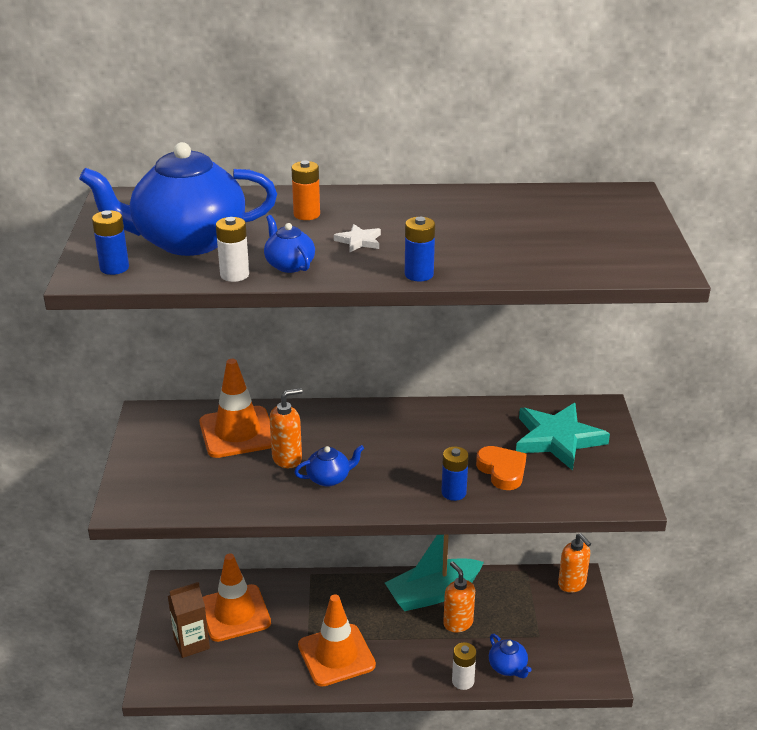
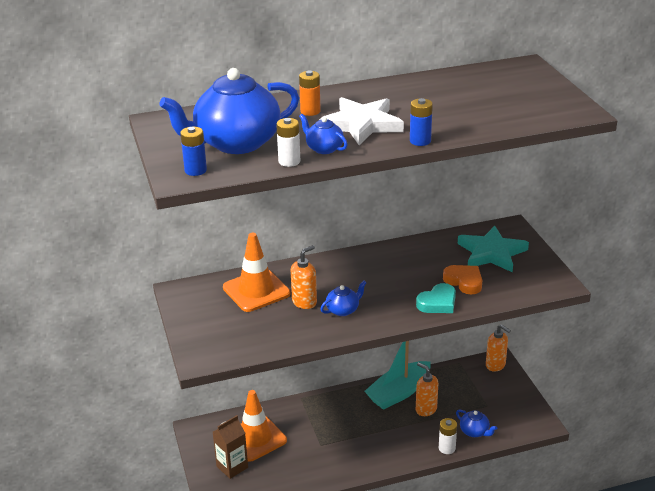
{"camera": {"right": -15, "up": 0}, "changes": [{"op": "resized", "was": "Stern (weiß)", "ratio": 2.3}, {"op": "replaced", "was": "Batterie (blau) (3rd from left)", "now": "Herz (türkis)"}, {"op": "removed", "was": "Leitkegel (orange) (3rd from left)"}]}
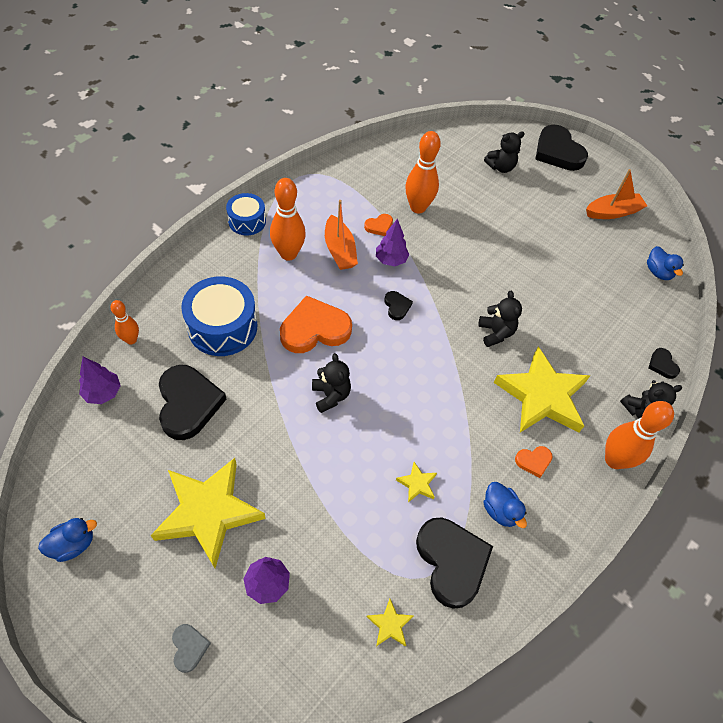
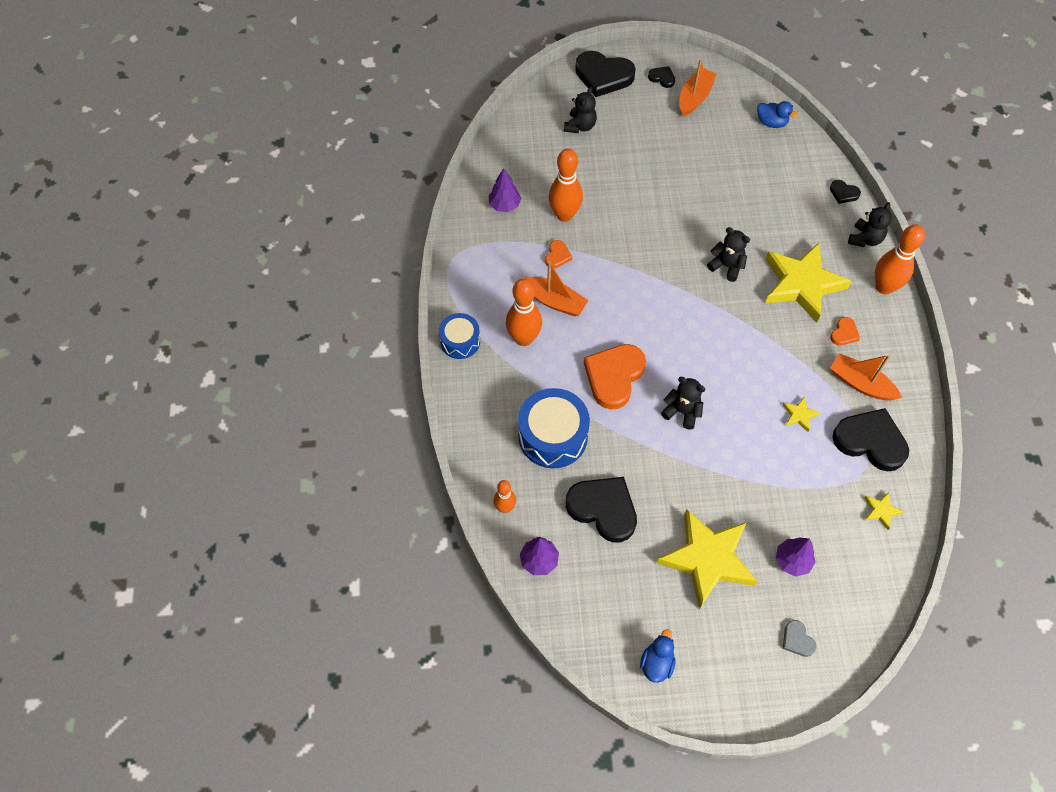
{"camera": {"right": -40, "up": 5}, "changes": [{"op": "moved", "was": "Baum (lila) (3rd from left in the first image)", "now": "Baum (lila) (1st from left)"}, {"op": "moved", "was": "Herz (schwarz) (2nd from left in the first image)", "now": "Herz (schwarz) (3rd from left)"}, {"op": "replaced", "was": "Ente (blau) (2nd from left)", "now": "Boot (orange) (3rd from left)"}, {"op": "turned", "was": "Herz (grau)", "clockwise": -150}]}
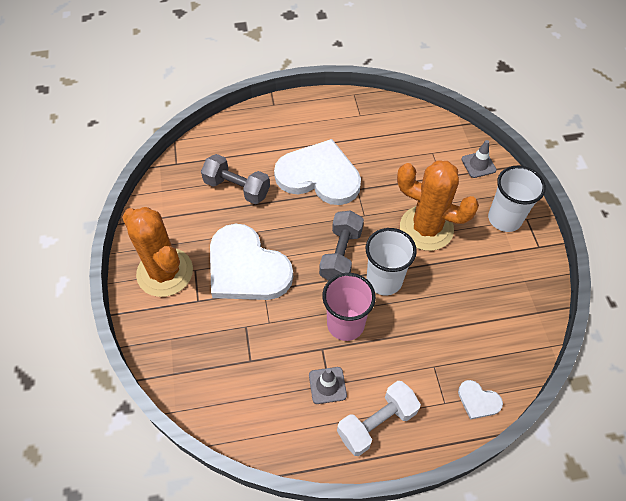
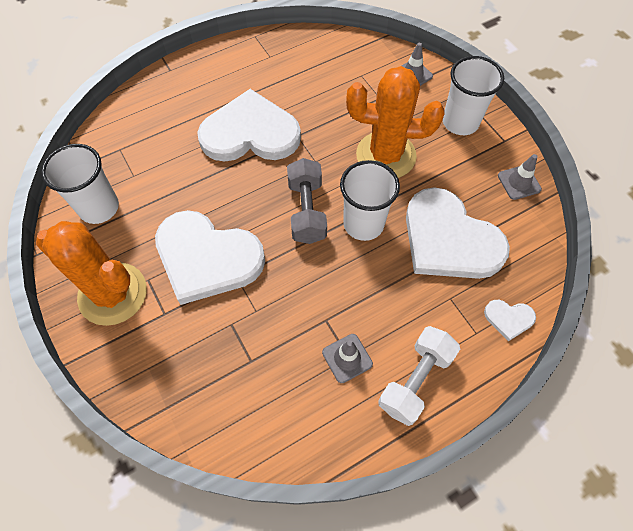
{"camera": {"right": -20, "up": 5}, "changes": [{"op": "removed", "was": "Hantel (grau) (1st from left)"}, {"op": "removed", "was": "Becher (rosa)"}, {"op": "added", "now": "Becher (weiß) (1st from left)"}, {"op": "added", "now": "Leitkegel (grau) (3rd from left)"}, {"op": "added", "now": "Herz (weiß) (3rd from left)"}]}
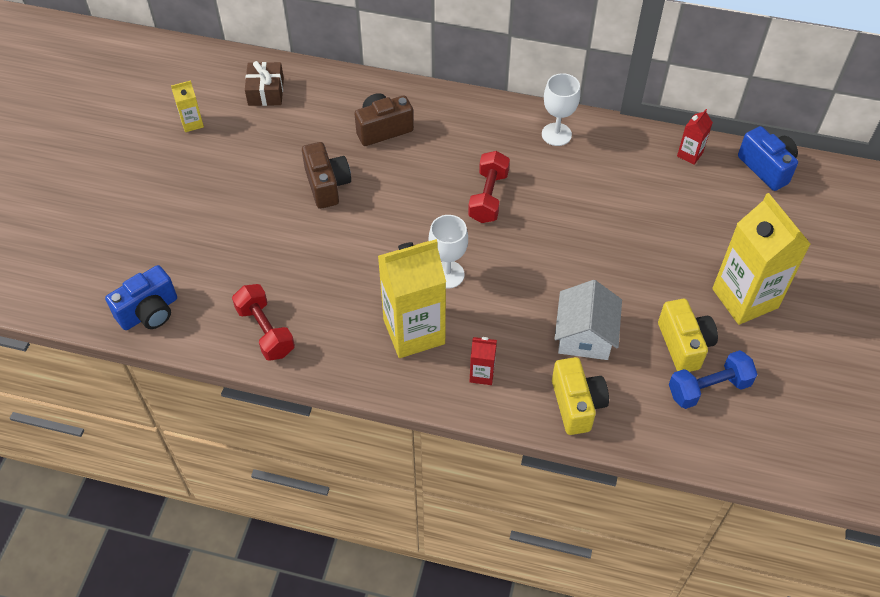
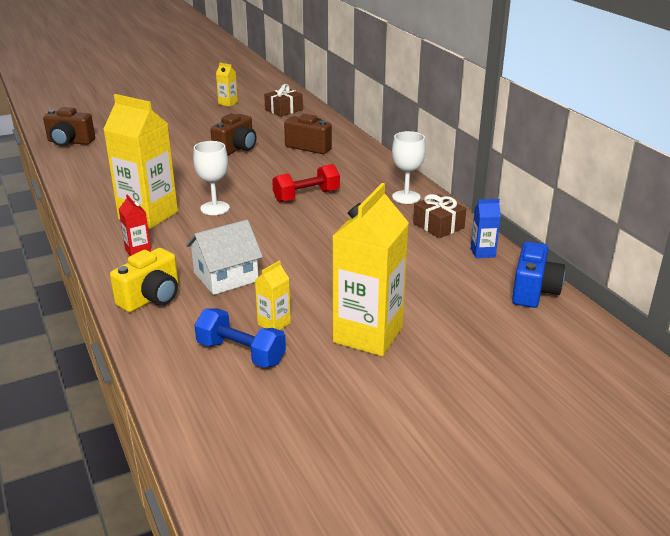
{"camera": {"right": 50, "up": -25}, "changes": [{"op": "recoloured", "was": "Getränkekarton (rot) (2nd from left)", "now": "Getränkekarton (blau)"}, {"op": "recoloured", "was": "Kamera (blau) (1st from left)", "now": "Kamera (braun) (1st from left)"}, {"op": "removed", "was": "Hantel (rot) (1st from left)"}, {"op": "replaced", "was": "Kamera (gelb) (2nd from left)", "now": "Getränkekarton (gelb) (3rd from left)"}, {"op": "added", "now": "Geschenk (braun) (2nd from left)"}]}
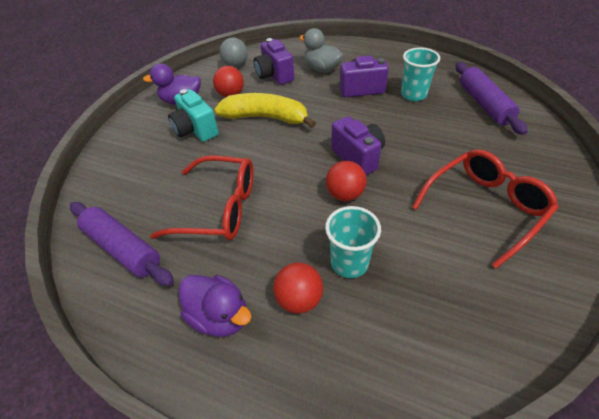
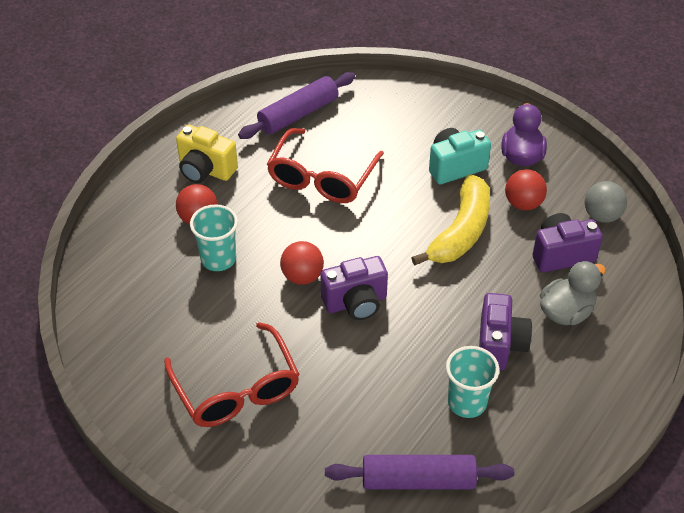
{"camera": {"right": 100, "up": 0}, "changes": [{"op": "replaced", "was": "Ente (lila) (2nd from left)", "now": "Kamera (gelb)"}]}
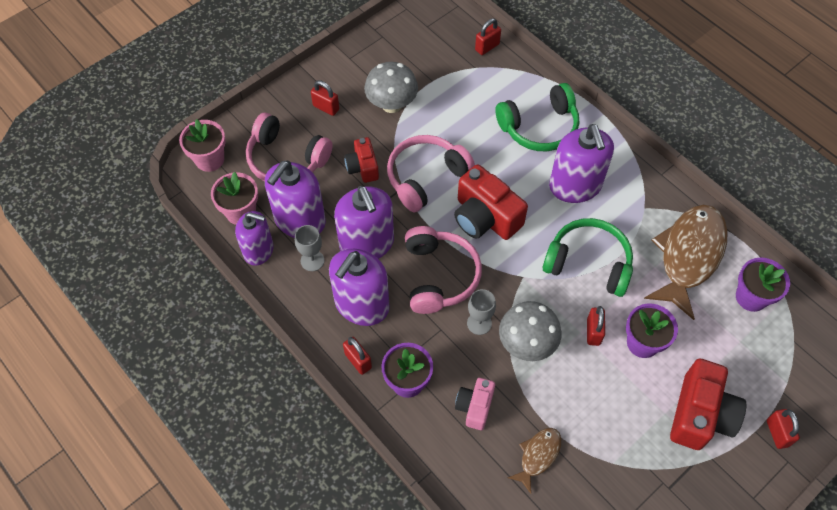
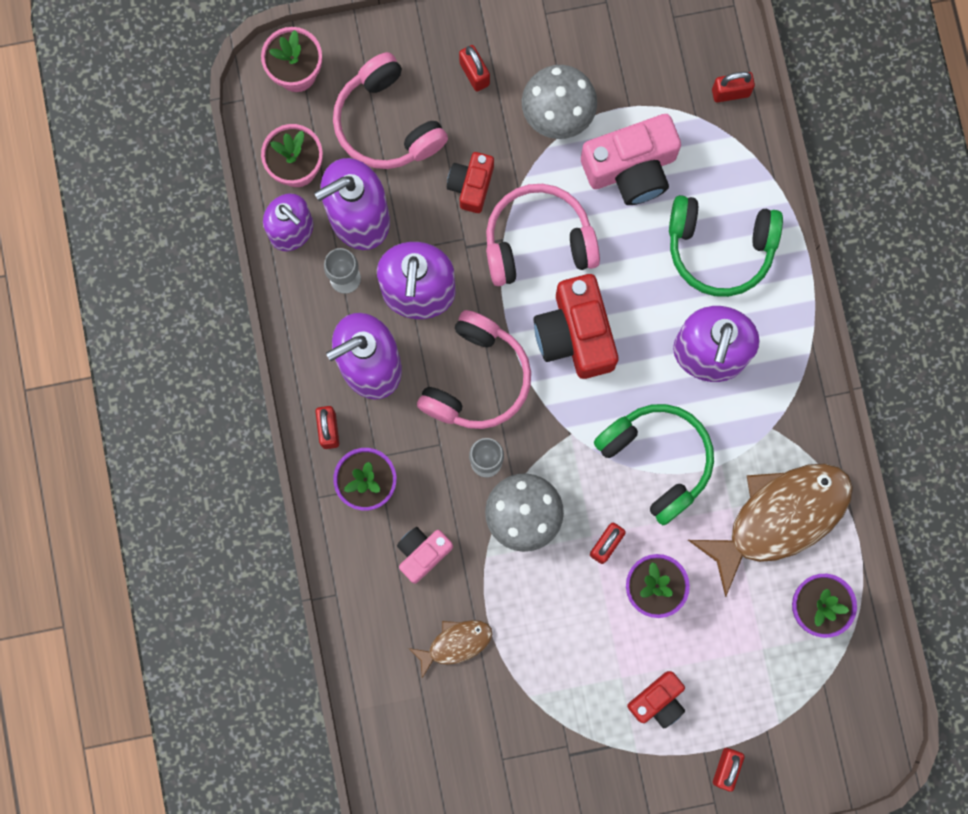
{"camera": {"right": 30, "up": 20}, "changes": [{"op": "resized", "was": "Kamera (rot) (3rd from left)", "ratio": 0.58}, {"op": "added", "now": "Kamera (rosa) (2nd from left)"}]}
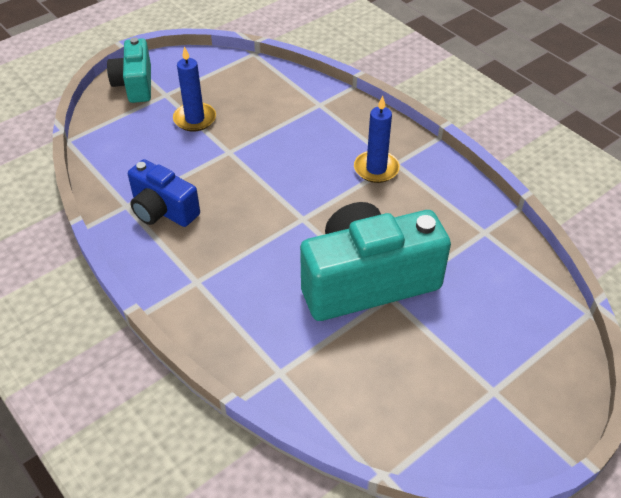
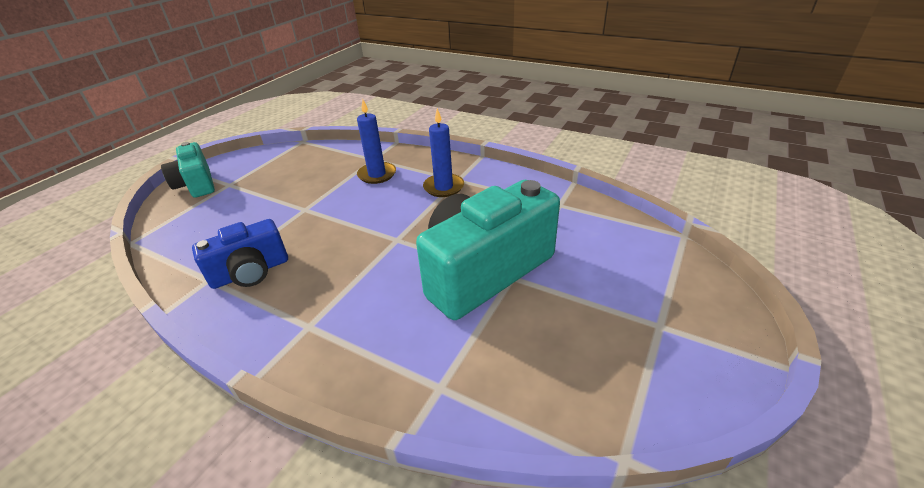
{"camera": {"right": -20, "up": -10}, "changes": [{"op": "moved", "was": "Kerze (blau) (1st from left)"}, {"op": "turned", "was": "Kamera (blau)", "clockwise": -45}]}
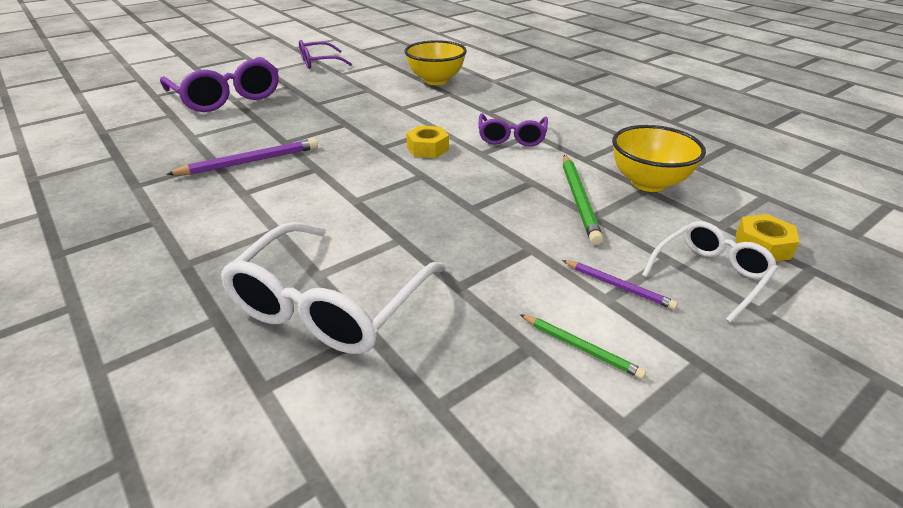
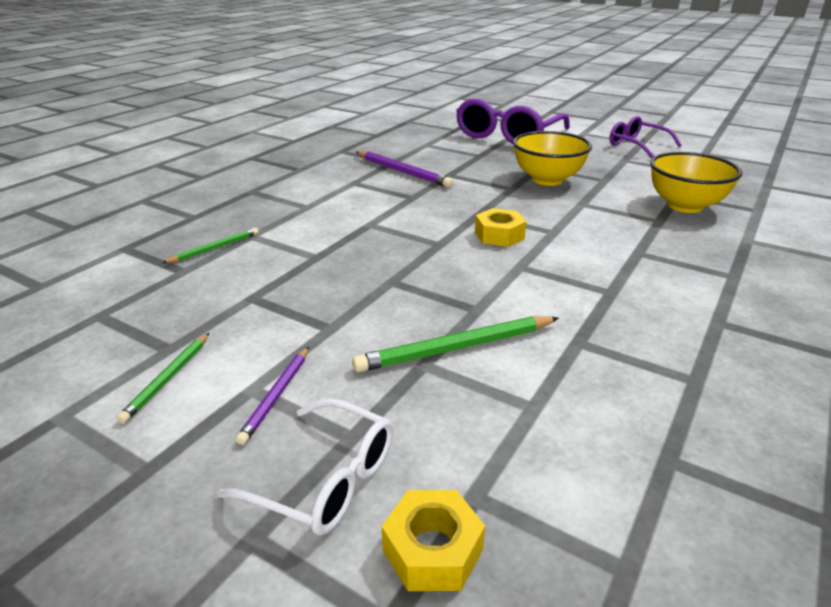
{"camera": {"right": 70, "up": -5}, "changes": [{"op": "removed", "was": "Brille (lila) (3rd from left)"}, {"op": "moved", "was": "Schüssel (gelb) (2nd from left in the first image)", "now": "Schüssel (gelb) (1st from left)"}, {"op": "replaced", "was": "Brille (weiß) (1st from left)", "now": "Bleistift (grün) (2nd from left)"}]}
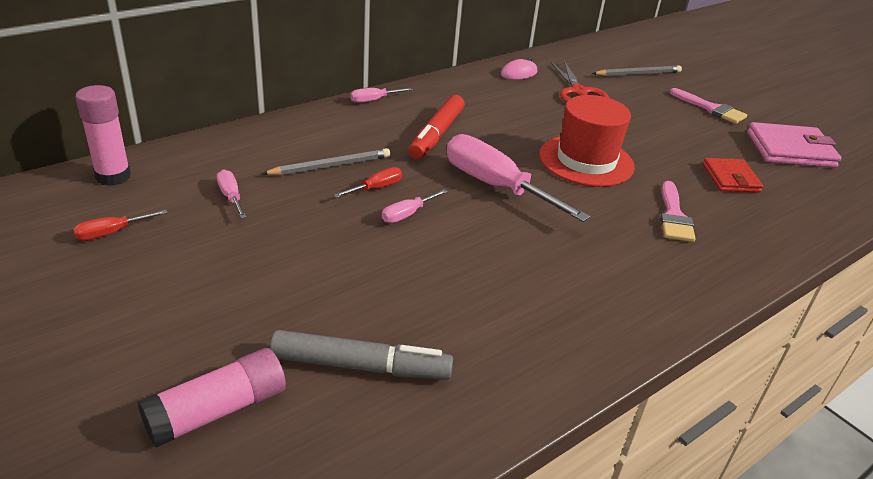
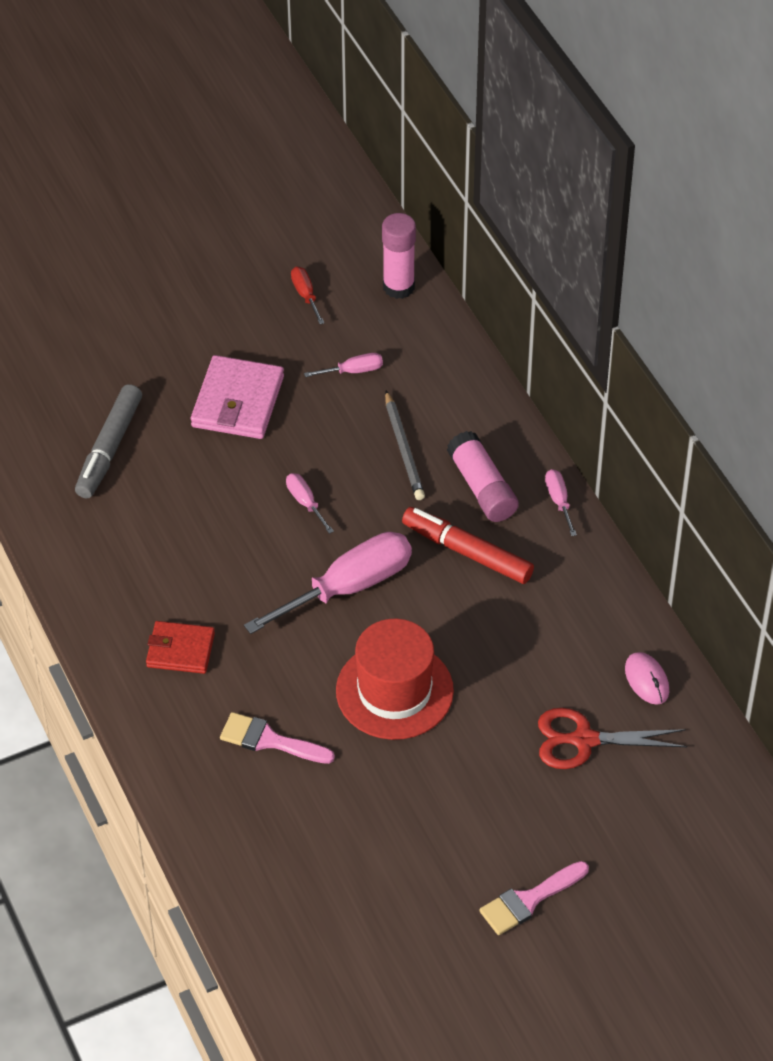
{"camera": {"right": 105, "up": 15}, "changes": [{"op": "removed", "was": "Bleistift (grau) (2nd from left)"}, {"op": "moved", "was": "Geldbörse (rosa)"}, {"op": "moved", "was": "Geldbörse (rot)"}, {"op": "removed", "was": "Schraubenzieher (rot) (2nd from left)"}, {"op": "moved", "was": "Klebestift (rosa) (2nd from left)"}]}
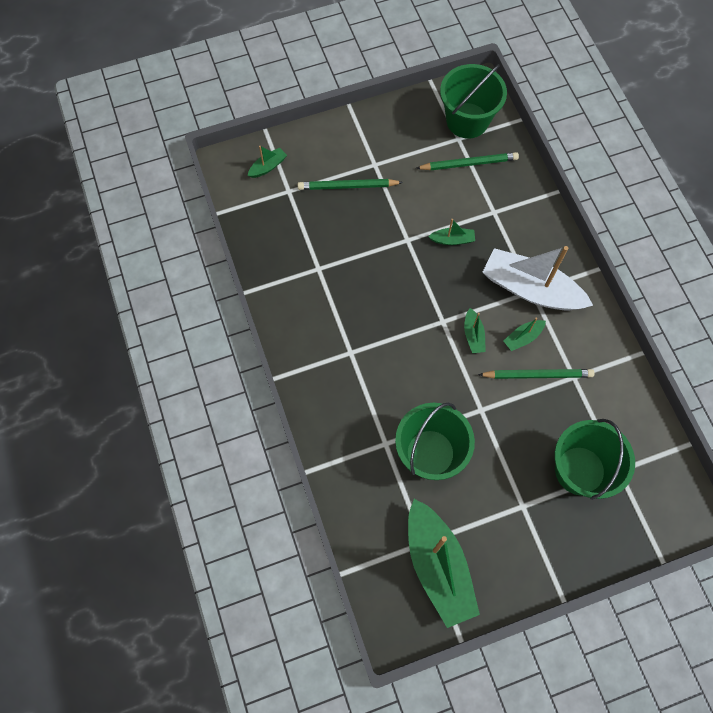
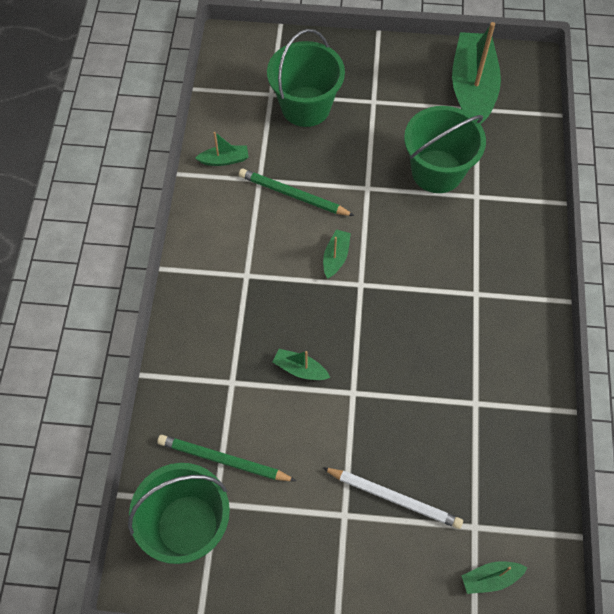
{"camera": {"right": -155, "up": -5}, "changes": [{"op": "recoloured", "was": "Bleistift (grün) (1st from left)", "now": "Bleistift (weiß)"}, {"op": "removed", "was": "Boot (weiß)"}, {"op": "moved", "was": "Boot (grün) (5th from left in the first image)", "now": "Boot (grün) (1st from left)"}]}
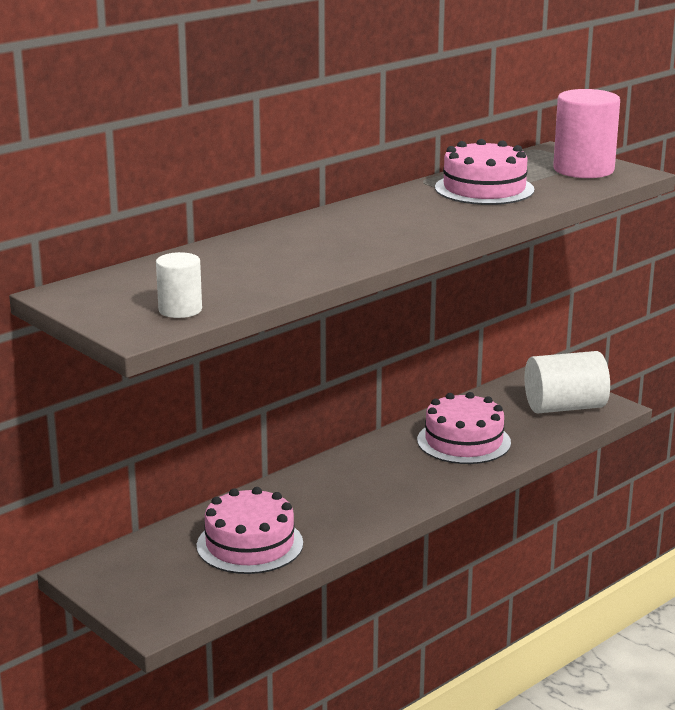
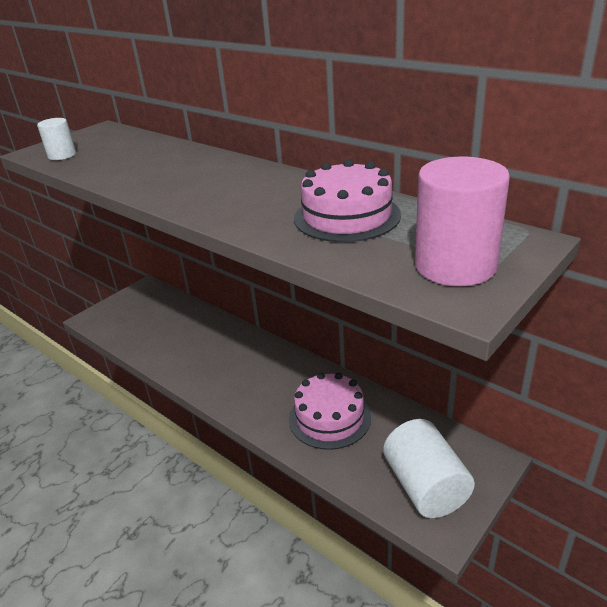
{"camera": {"right": 85, "up": 10}, "changes": [{"op": "removed", "was": "Kuchen (rosa) (1st from left)"}]}
